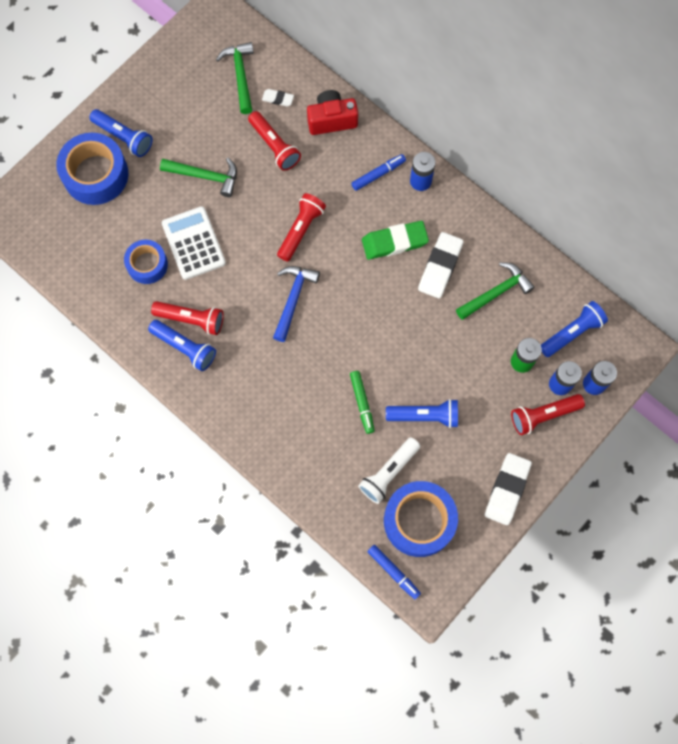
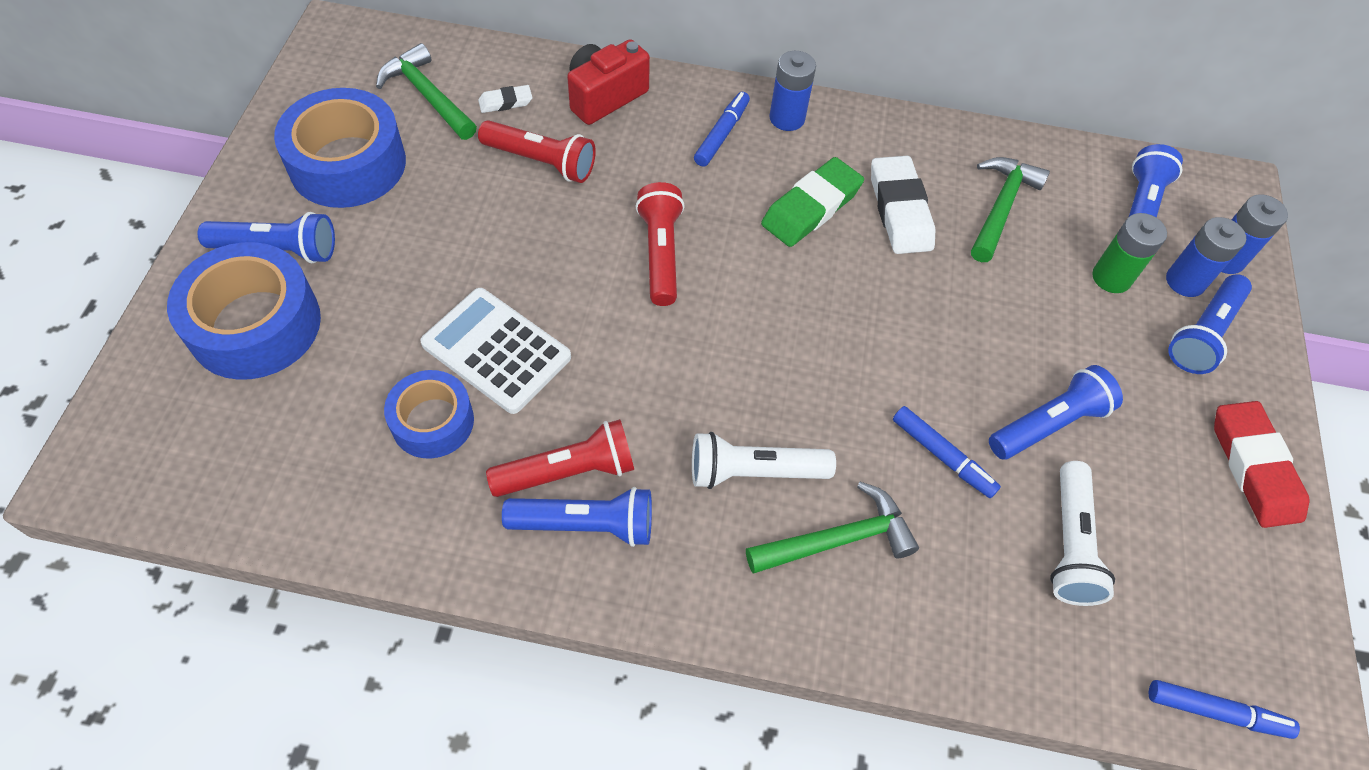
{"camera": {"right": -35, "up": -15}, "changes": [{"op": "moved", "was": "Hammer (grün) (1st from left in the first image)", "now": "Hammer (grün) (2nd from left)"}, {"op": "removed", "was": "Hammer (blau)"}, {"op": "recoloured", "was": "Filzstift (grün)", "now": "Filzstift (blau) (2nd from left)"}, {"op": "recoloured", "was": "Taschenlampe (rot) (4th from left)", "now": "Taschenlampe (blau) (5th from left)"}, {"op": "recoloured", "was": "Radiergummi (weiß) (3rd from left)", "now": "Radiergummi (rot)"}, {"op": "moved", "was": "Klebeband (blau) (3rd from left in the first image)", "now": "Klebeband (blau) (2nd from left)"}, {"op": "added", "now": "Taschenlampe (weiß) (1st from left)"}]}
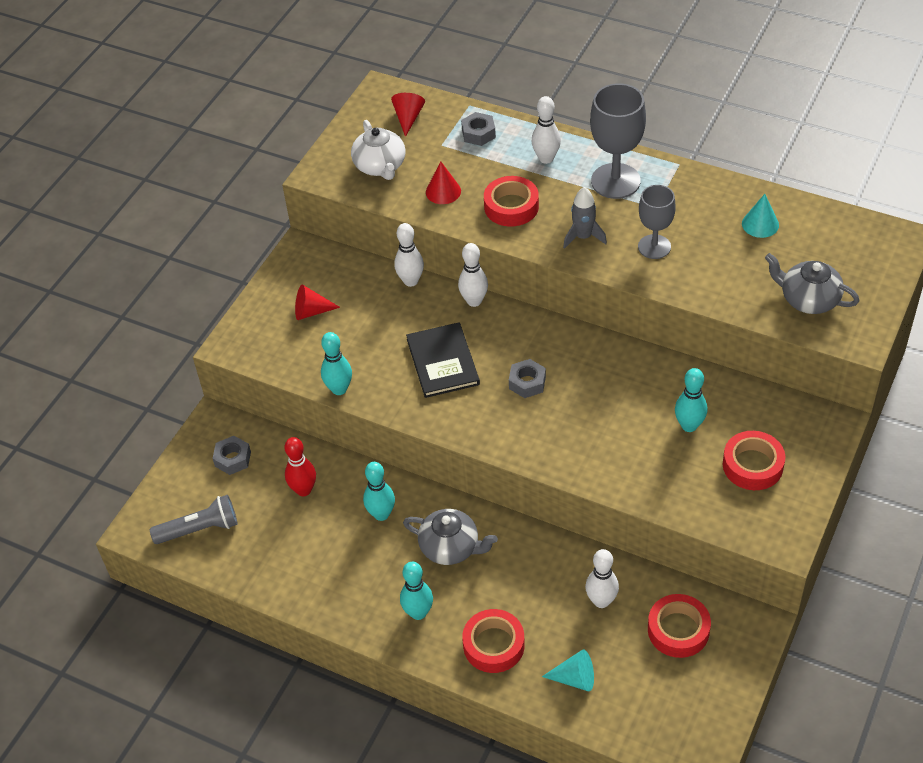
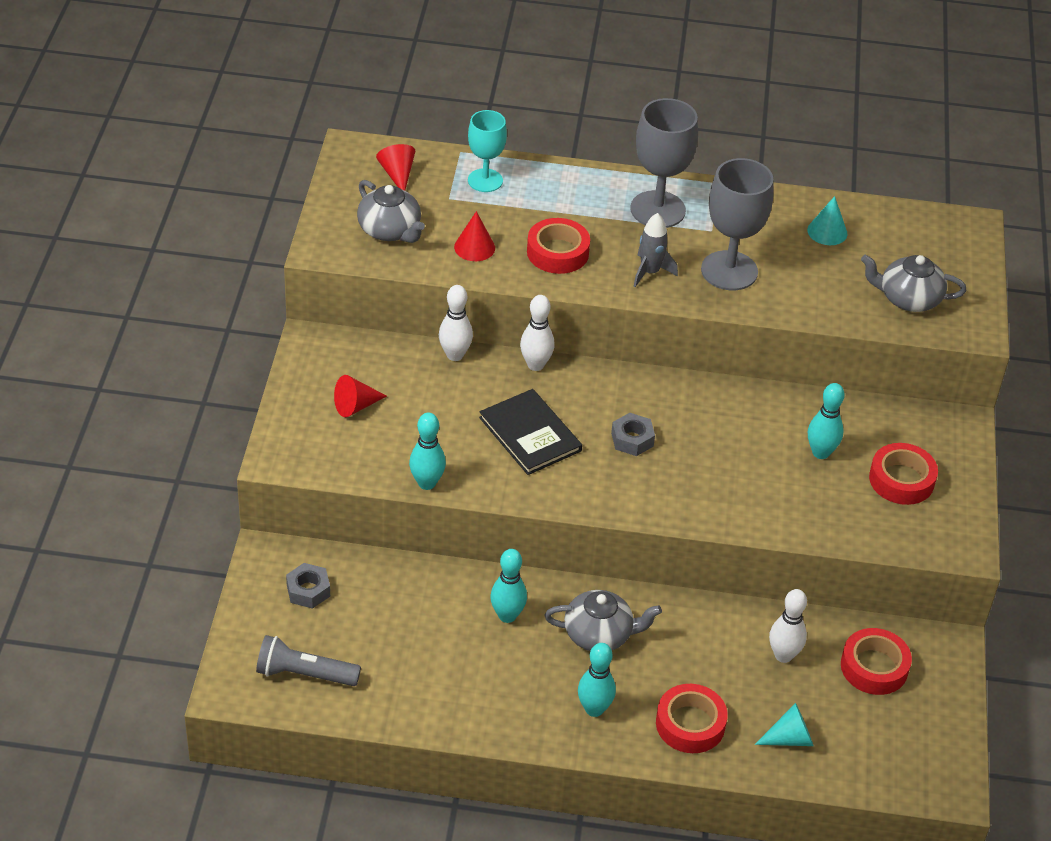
{"camera": {"right": -25, "up": -5}, "changes": [{"op": "removed", "was": "Bowlingkegel (weiß) (3rd from left)"}, {"op": "replaced", "was": "Sechskantmutter (grau) (2nd from left)", "now": "Kelch (türkis)"}, {"op": "recoloured", "was": "Teekanne (weiß)", "now": "Teekanne (grau) (1st from left)"}, {"op": "resized", "was": "Kelch (grau) (2nd from left)", "ratio": 1.56}, {"op": "removed", "was": "Bowlingkegel (rot)"}, {"op": "turned", "was": "Taschenlampe (grau)", "clockwise": -135}]}
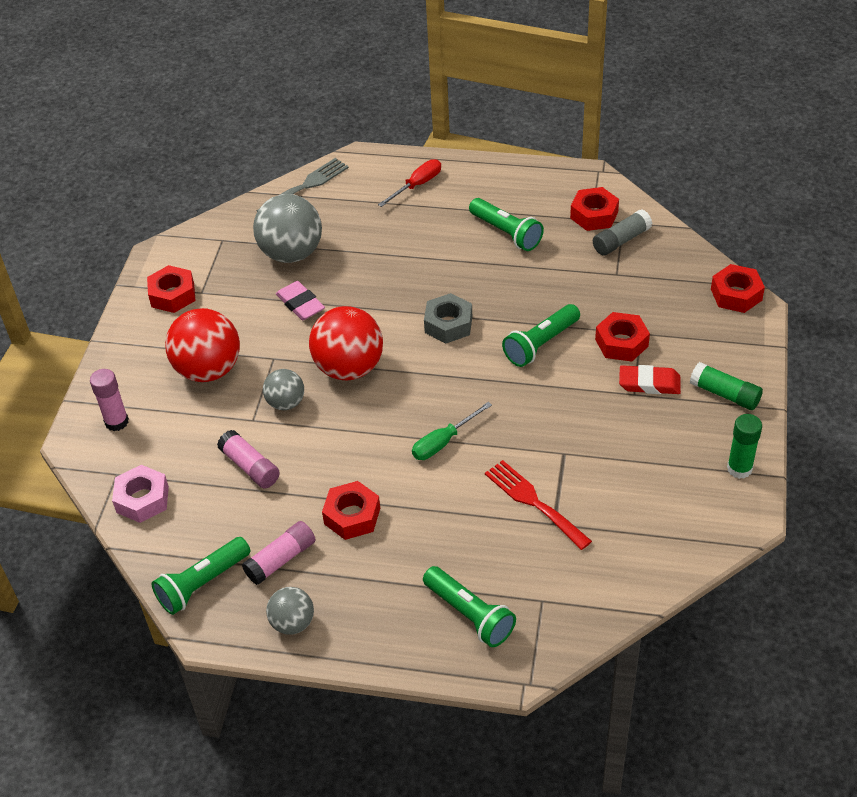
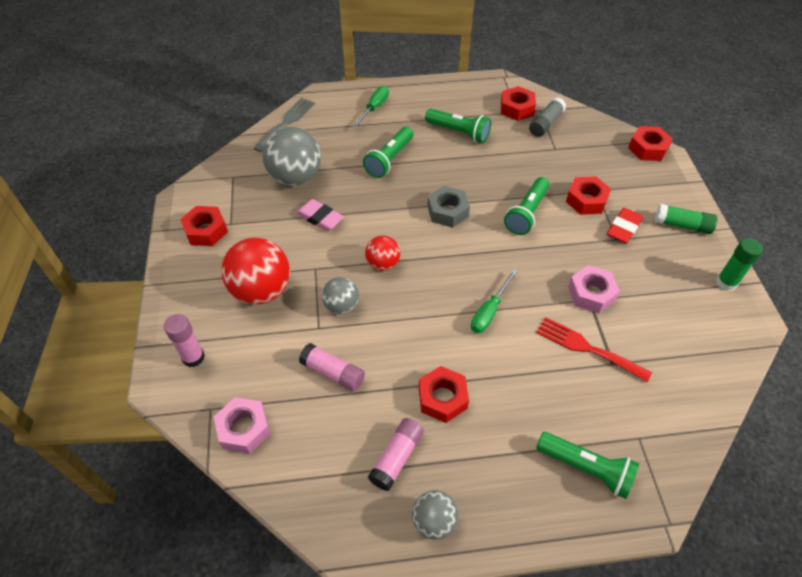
{"camera": {"right": -20, "up": 5}, "changes": [{"op": "recoloured", "was": "Schraubenzieher (rot)", "now": "Schraubenzieher (grün) (1st from left)"}, {"op": "resized", "was": "Ball (rot) (2nd from left)", "ratio": 0.55}, {"op": "turned", "was": "Radiergummi (rot)", "clockwise": -45}, {"op": "moved", "was": "Taschenlampe (grün) (1st from left)"}, {"op": "added", "now": "Sechskantmutter (rosa) (2nd from left)"}]}
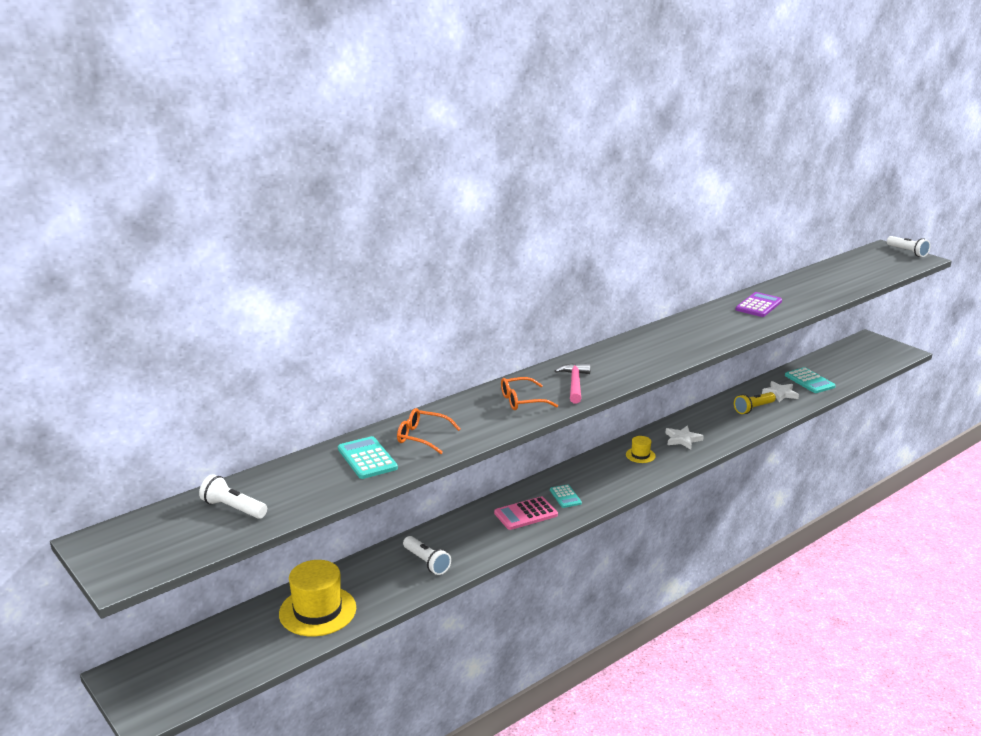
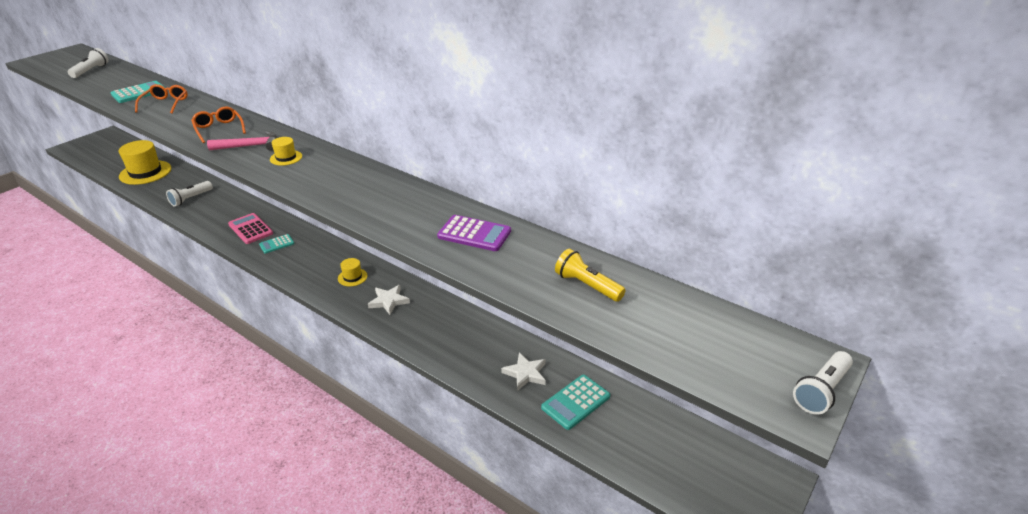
{"camera": {"right": 75, "up": 10}, "changes": [{"op": "moved", "was": "Taschenlampe (gelb)"}, {"op": "added", "now": "Hut (gelb) (2nd from left)"}]}
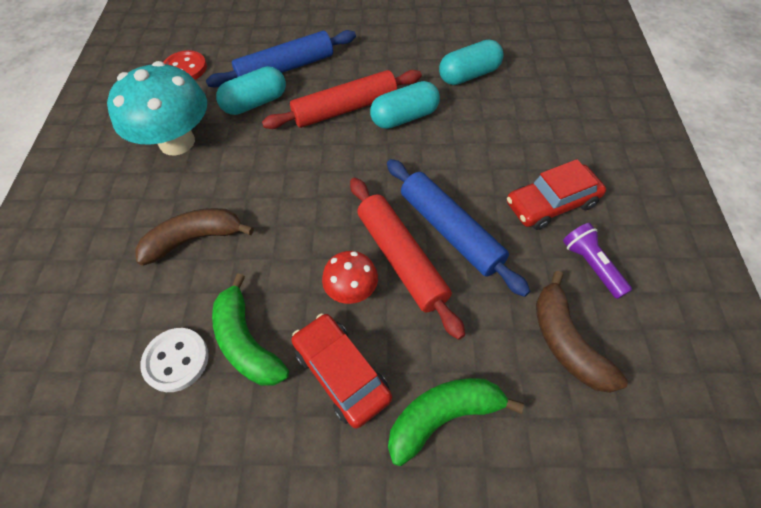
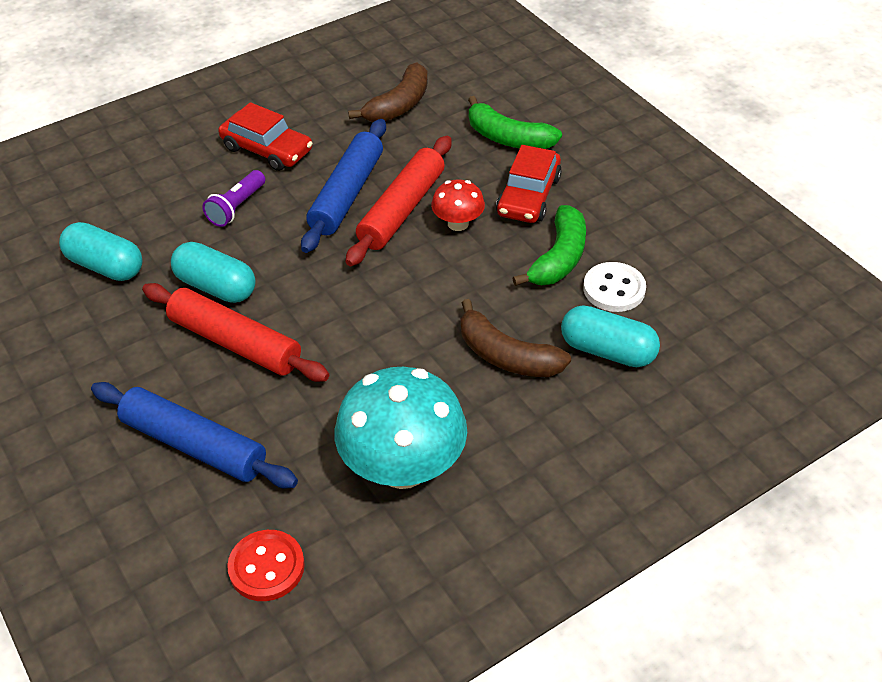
{"camera": {"right": -125, "up": -10}, "changes": [{"op": "moved", "was": "Kapsel (türkis) (1st from left in the first image)", "now": "Kapsel (türkis) (3rd from left)"}, {"op": "moved", "was": "Taschenlampe (lila)"}]}
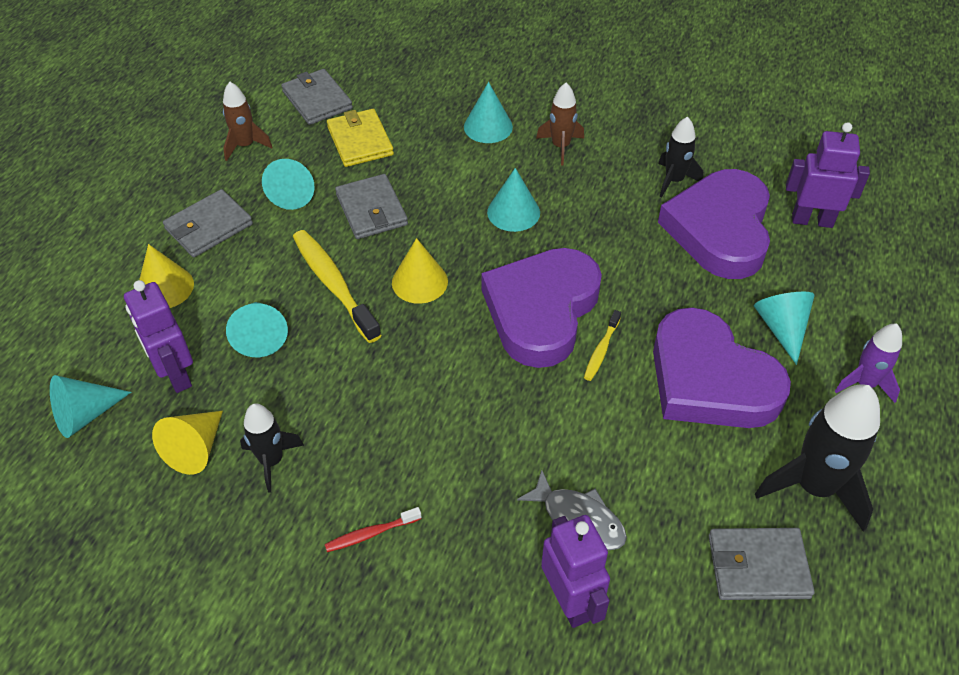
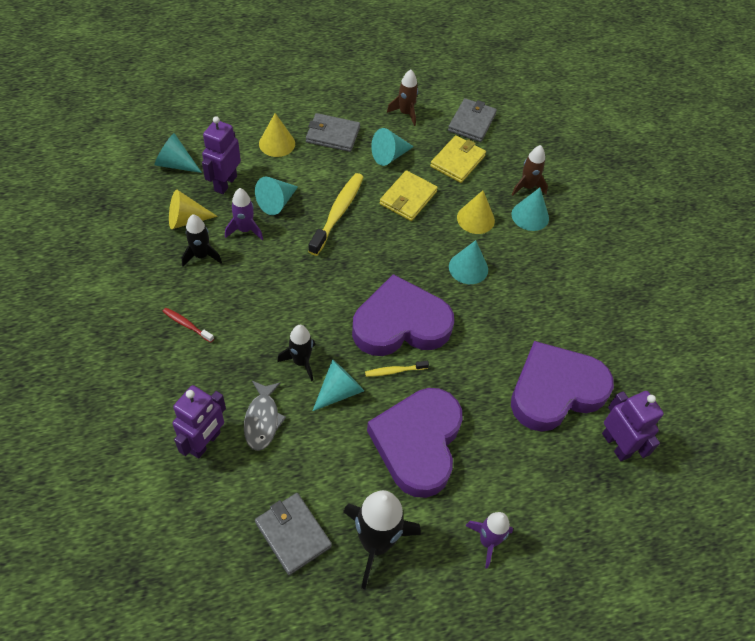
{"camera": {"right": 50, "up": 5}, "changes": [{"op": "moved", "was": "Rakete (braun) (2nd from left)"}, {"op": "moved", "was": "Rakete (schwarz) (2nd from left)"}, {"op": "recoloured", "was": "Geldbörse (grau) (3rd from left)", "now": "Geldbörse (gelb) (1st from left)"}, {"op": "moved", "was": "Kegel (gelb) (3rd from left)"}, {"op": "moved", "was": "Kegel (türkis) (6th from left in the first image)", "now": "Kegel (türkis) (3rd from left)"}, {"op": "added", "now": "Rakete (lila) (1st from left)"}]}
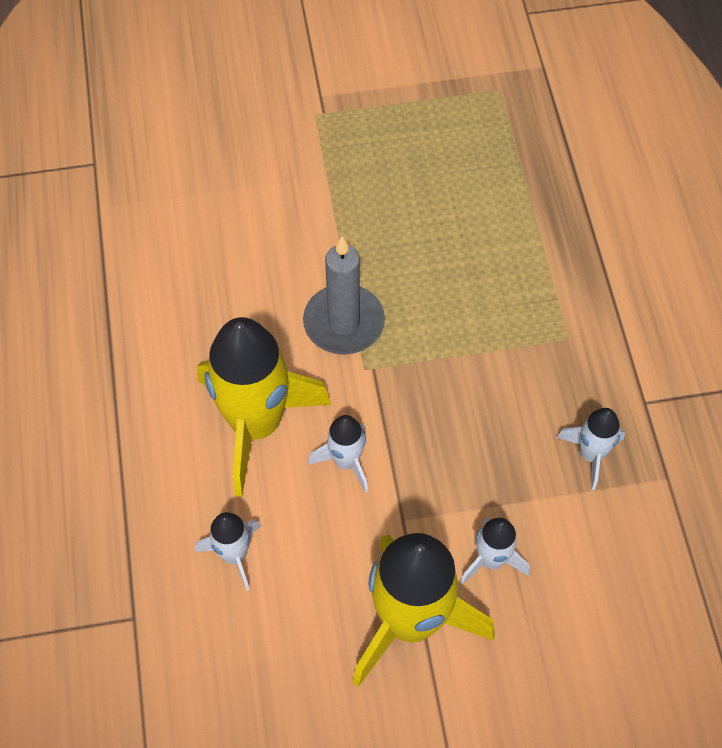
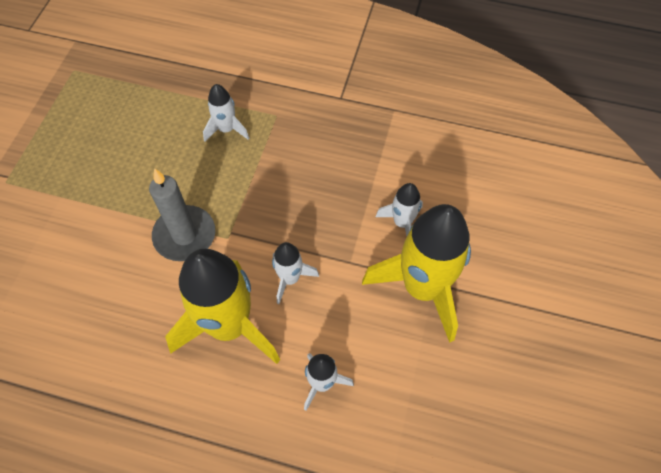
{"camera": {"right": -65, "up": 0}, "changes": [{"op": "moved", "was": "Rakete (weiß) (4th from left in the first image)", "now": "Rakete (weiß) (1st from left)"}]}
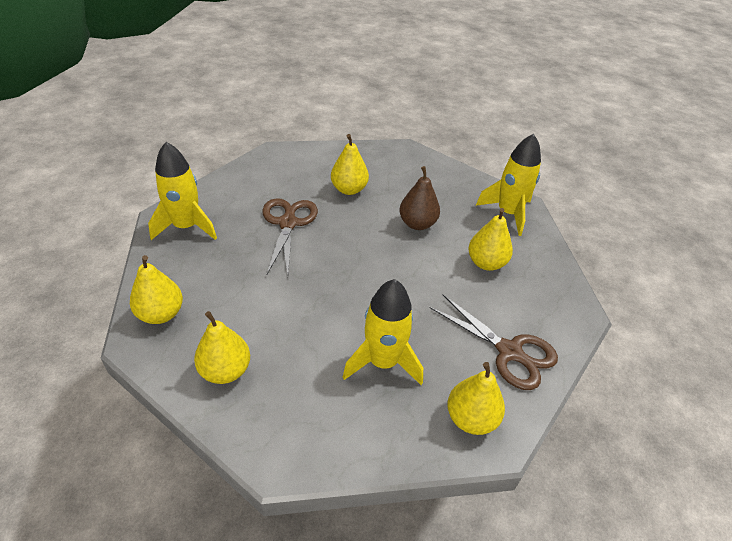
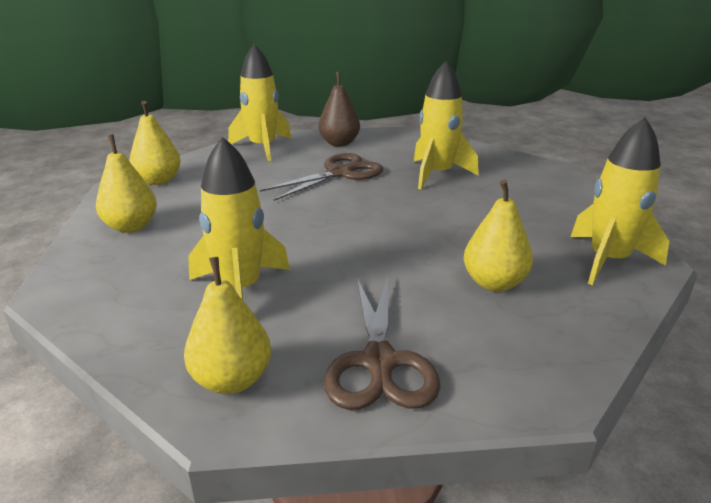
{"camera": {"right": 50, "up": -15}, "changes": [{"op": "replaced", "was": "Birne (gelb) (3rd from left)", "now": "Rakete (gelb) (3rd from left)"}, {"op": "moved", "was": "Birne (braun)"}]}
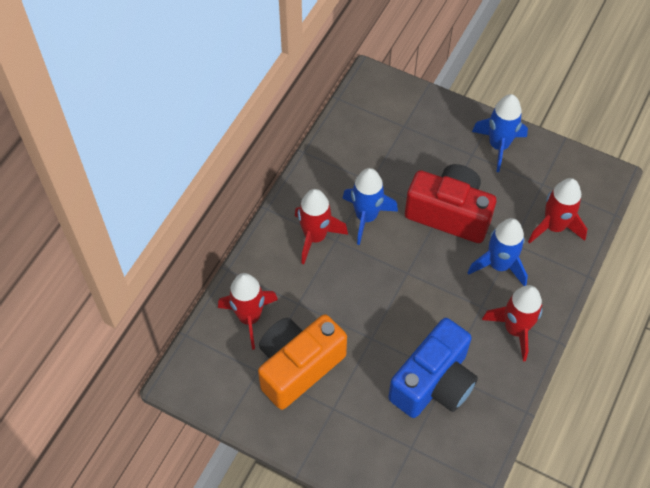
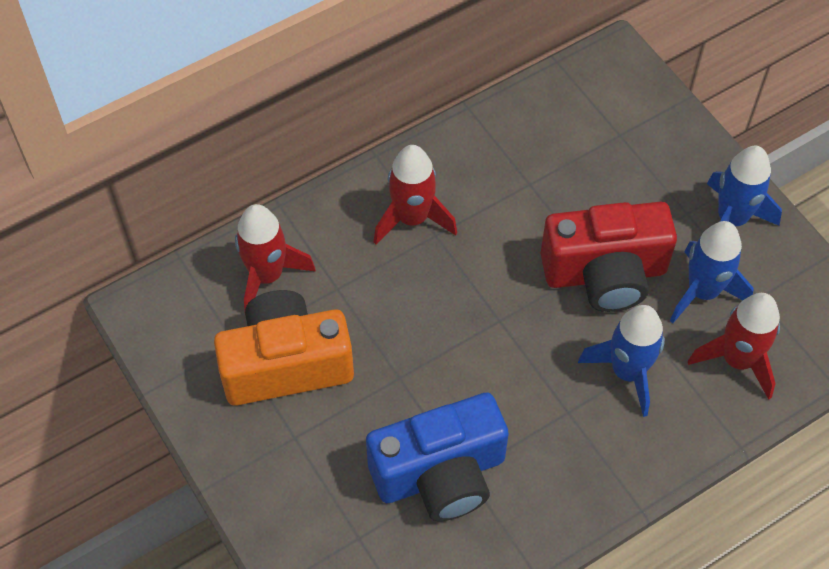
{"camera": {"right": 30, "up": 0}, "changes": [{"op": "turned", "was": "Kamera (rot)", "clockwise": 120}, {"op": "moved", "was": "Rakete (blau) (1st from left in the first image)", "now": "Rakete (blau) (2nd from left)"}, {"op": "removed", "was": "Rakete (rot) (3rd from left)"}]}
